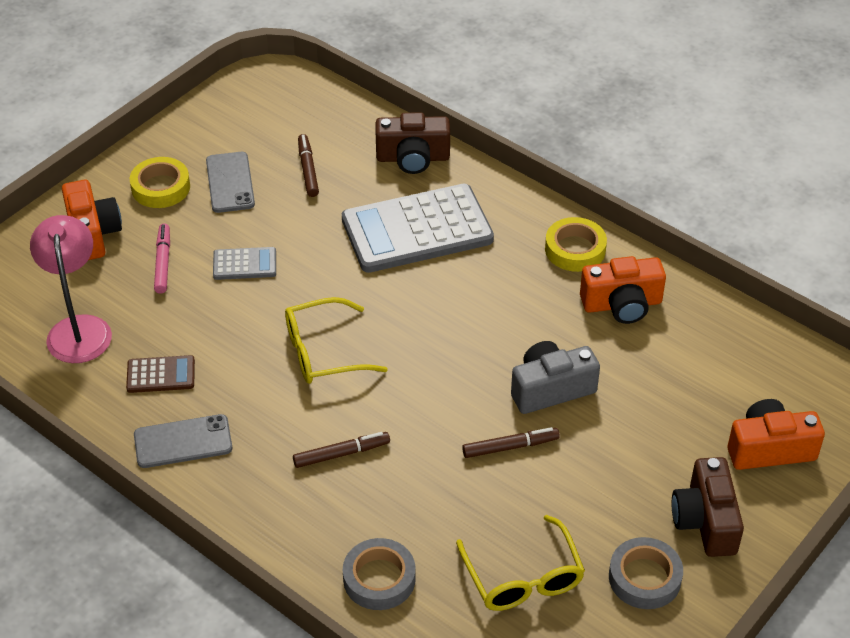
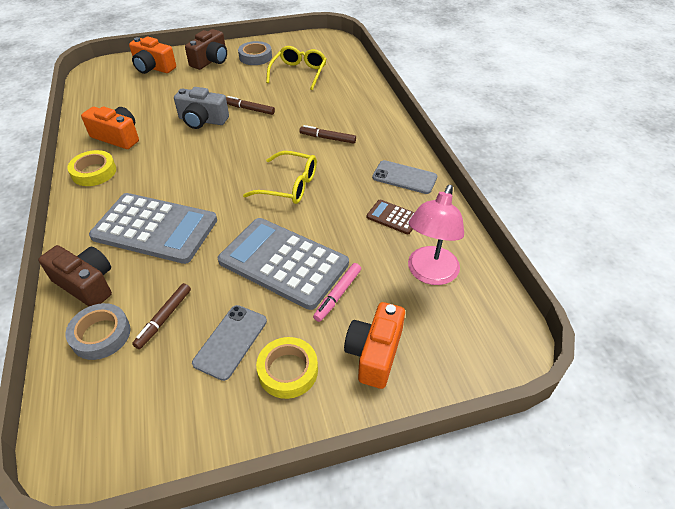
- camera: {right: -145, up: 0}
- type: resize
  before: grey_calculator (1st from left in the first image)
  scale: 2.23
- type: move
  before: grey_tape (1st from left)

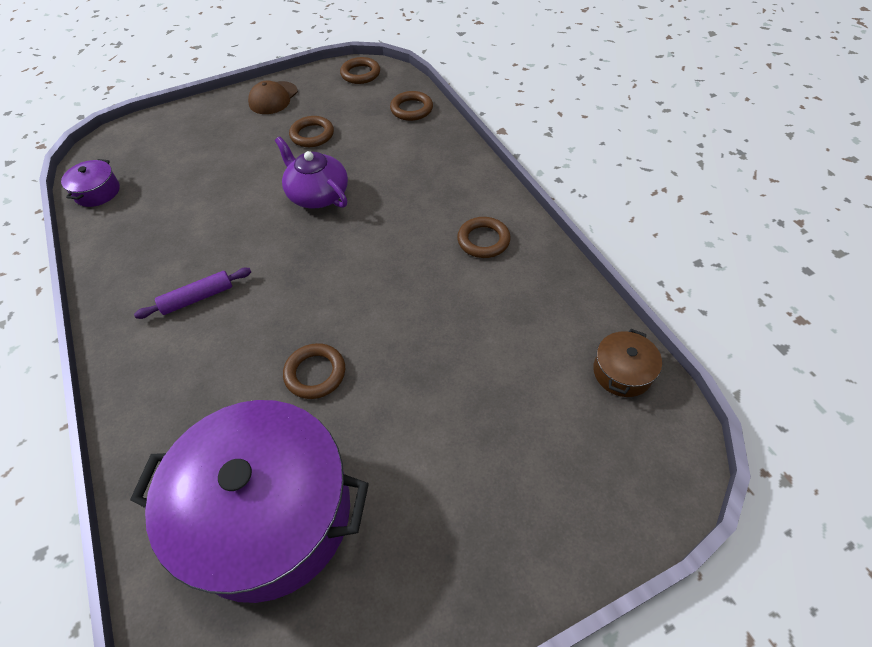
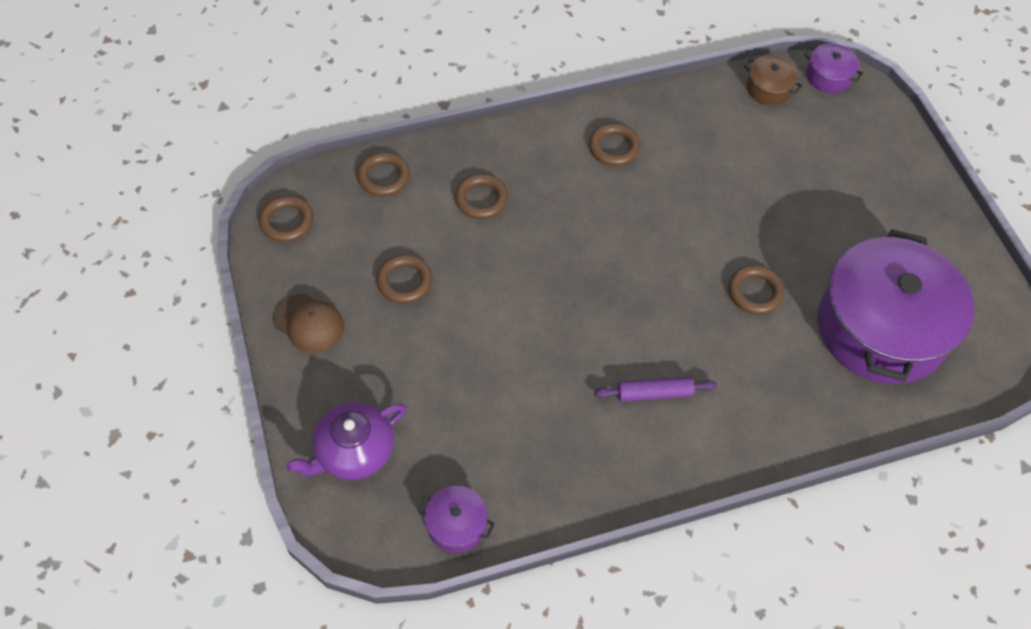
- camera: {right: -85, up: 5}
- type: move
  before: purple_teapot
- type: rotate
  before: purple_rolling_pin
  turn: -75
- type: insert
  after: purple_pot (2nd from left)
- type: insert
  after: brown_ring (4th from left)

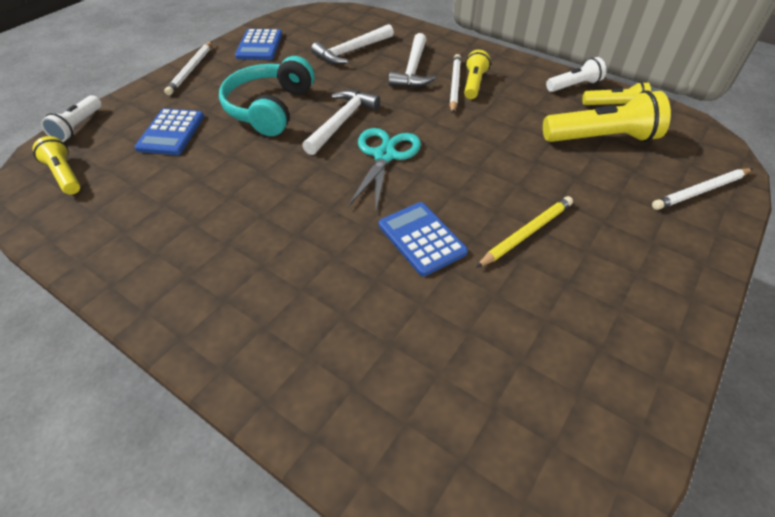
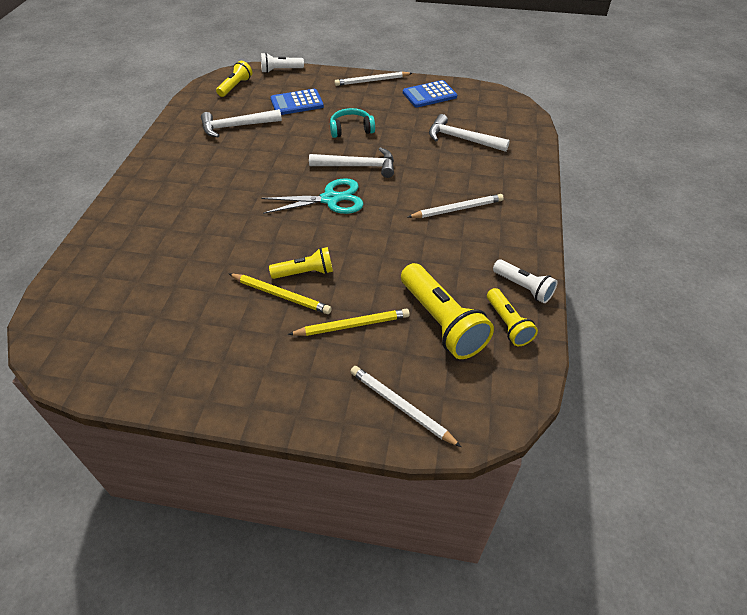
- camera: {right: 65, up: 0}
- type: move
  before: white_hammer (3rd from left in the first image)
  after: white_hammer (1st from left)
- type: move
  before: yellow_flashlight (2nd from left)
- type: resize
  before: turquoise_headphones
  scale: 0.59
- type: delete
  before: blue_calculator (3rd from left)
- type: insert
  after: yellow_pencil (2nd from left)

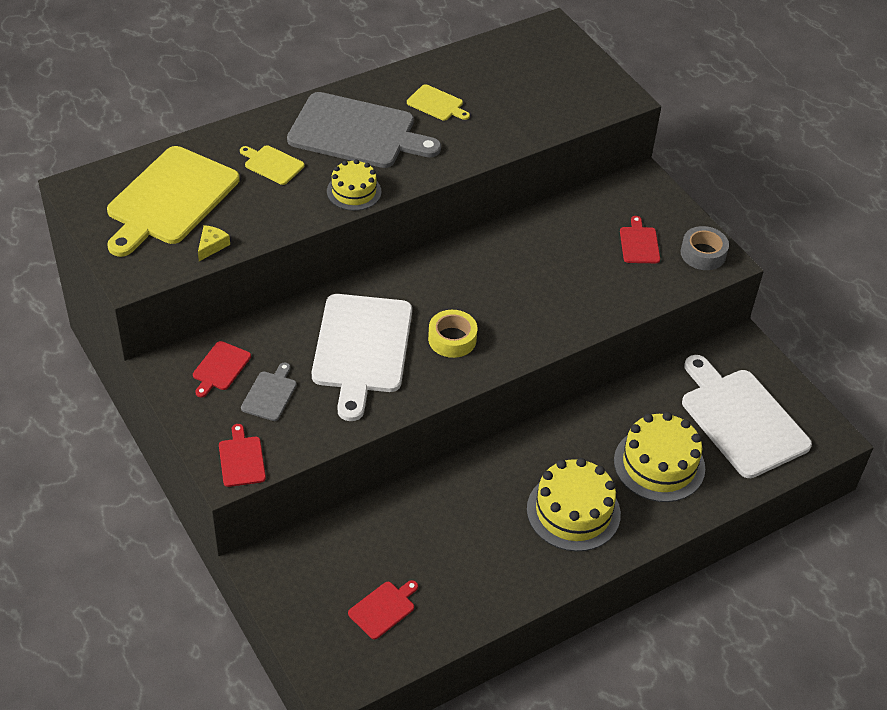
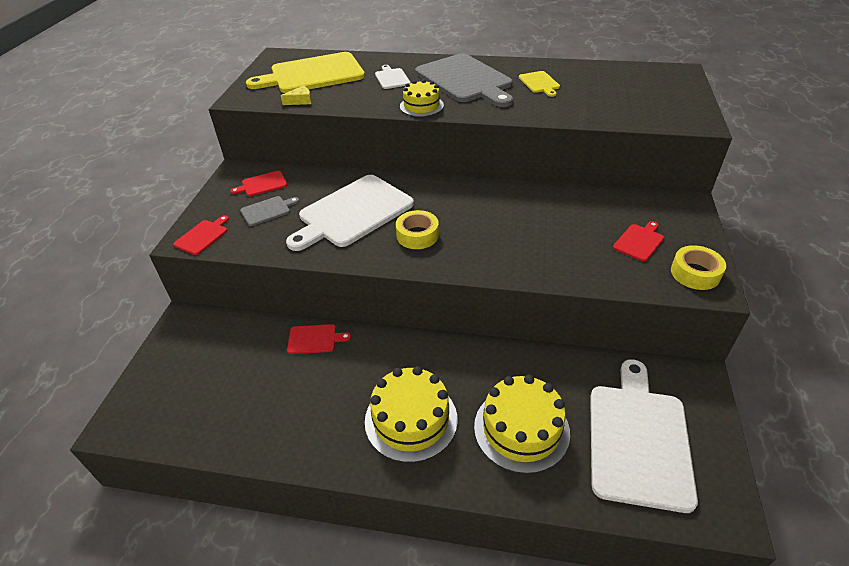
- camera: {right: 45, up: -5}
- type: recolor
  before: yellow_cutting_board (2nd from left)
  after: white_cutting_board (2nd from left)
- type: recolor
  before: grey_tape
  after: yellow_tape (2nd from left)
- type: move
  before: red_cutting_board (3rd from left)

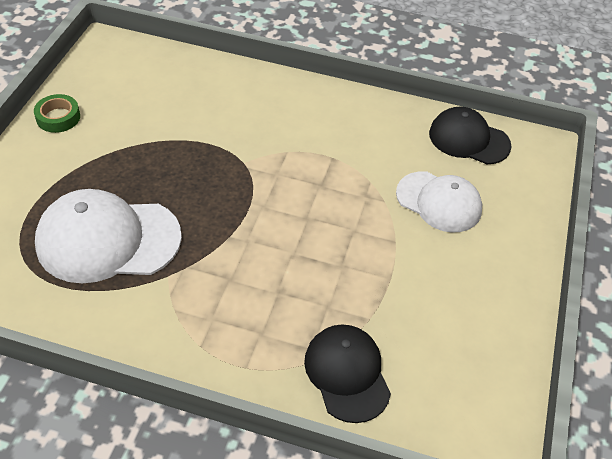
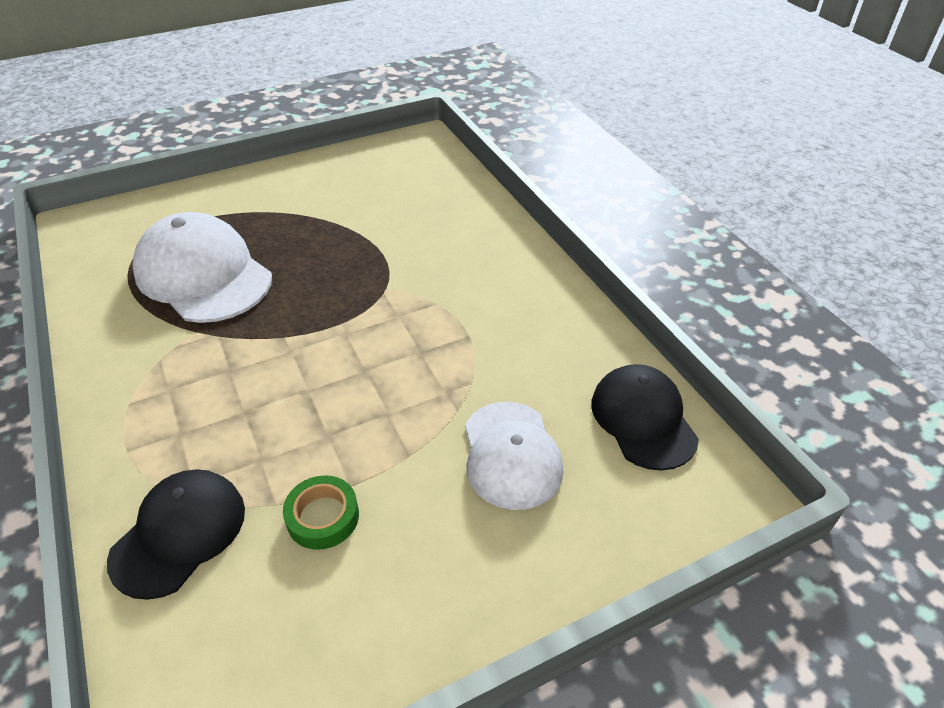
- camera: {right: 50, up: -5}
- type: move
  before: green_tape

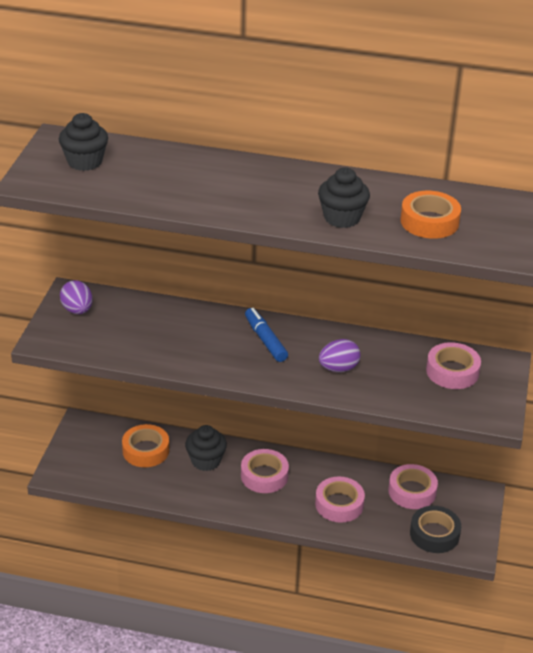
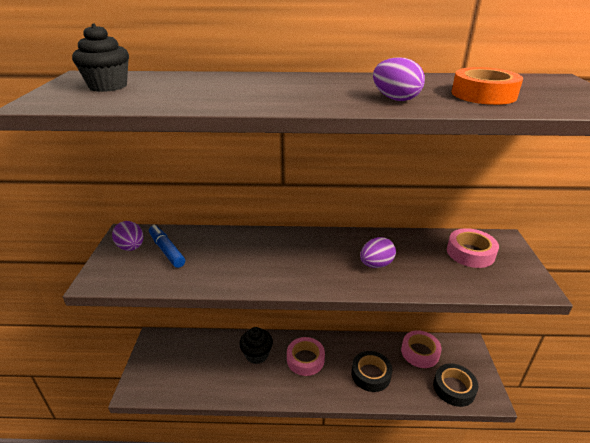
- camera: {right: -10, up: -5}
- type: replace
  before: black_cupcake (3rd from left)
  after: purple_egg (3rd from left)
- type: move
  before: blue_marker
- type: delete
  before: orange_tape (1st from left)
- type: recolor
  before: pink_tape (2nd from left)
  after: black_tape (1st from left)

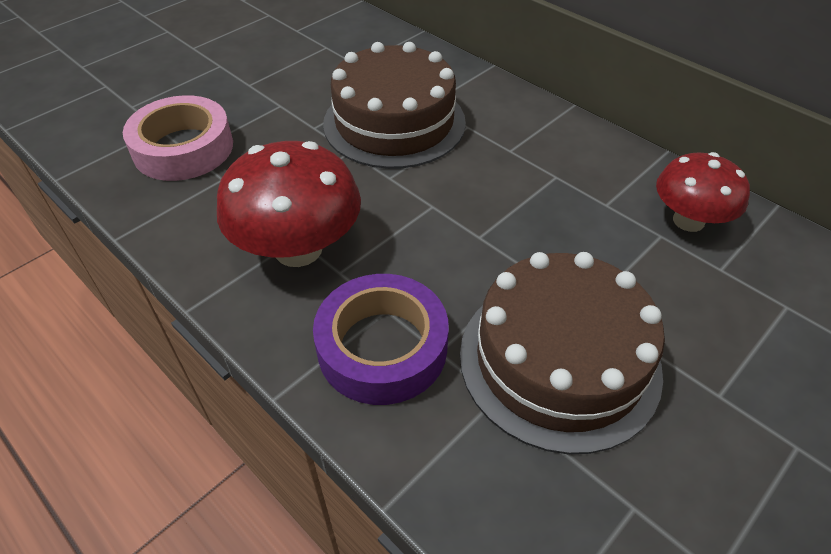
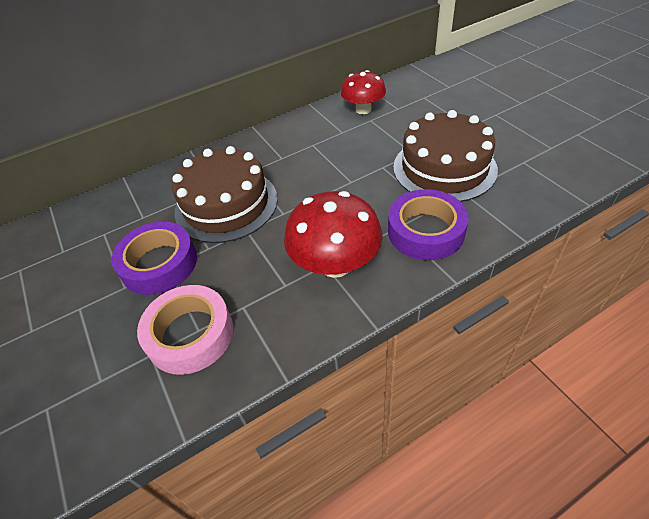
- camera: {right: -70, up: 0}
- type: insert
  after: purple_tape (1st from left)

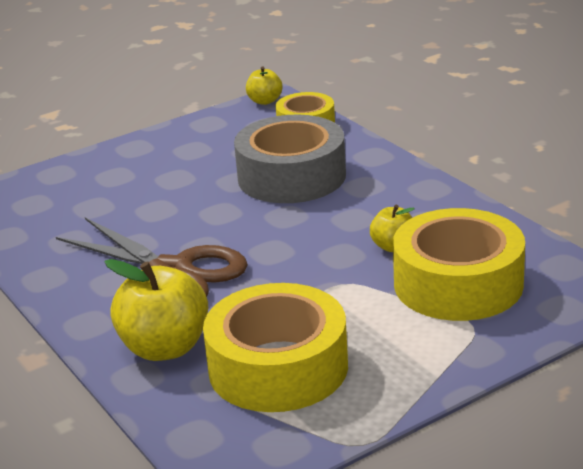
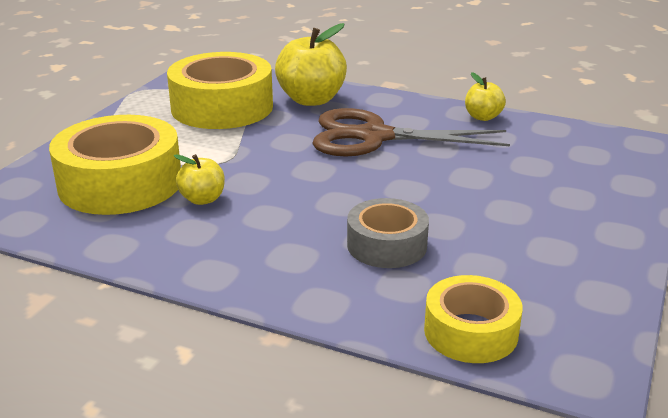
- camera: {right: 145, up: 0}
- type: move
  before: yellow_apple (2nd from left in the first image)
  after: yellow_apple (3rd from left)
- type: resize
  before: grey_tape
  scale: 0.58

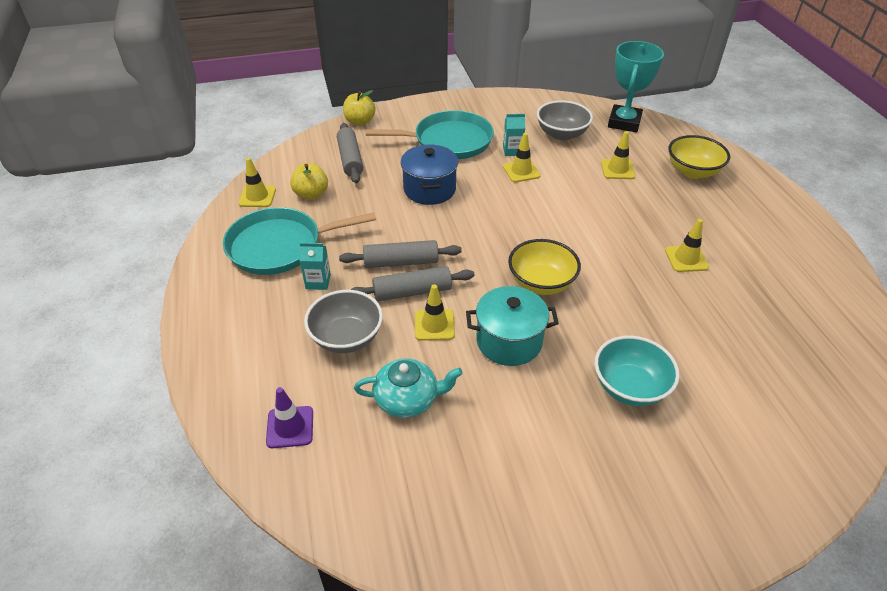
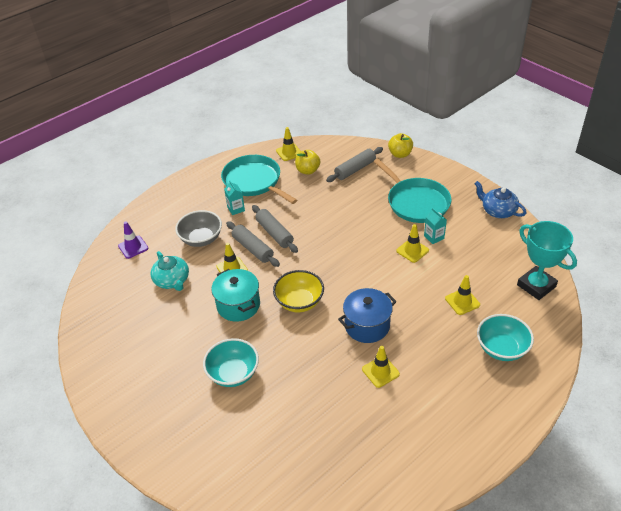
- camera: {right: 65, up: 0}
- type: rotate
  before: turquoise_trophy
  turn: 60
- type: delete
  before: grey_bowl (2nd from left)
- type: recolor
  before: yellow_bowl (2nd from left)
  after: turquoise_bowl (2nd from left)
- type: move
  before: blue_pot
- type: insert
  after: blue_teapot

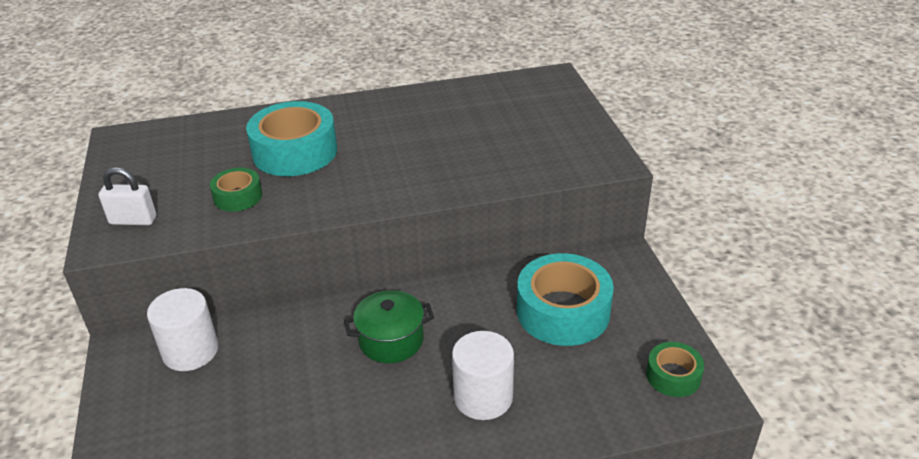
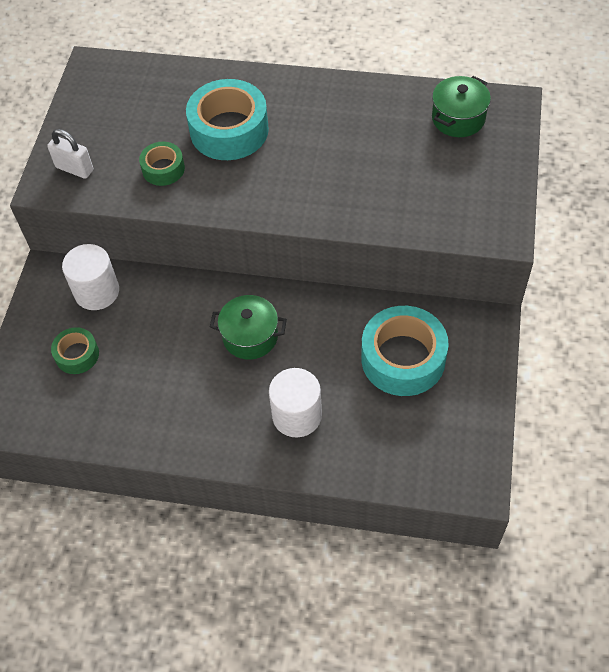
- camera: {right: 25, up: 20}
- type: move
  before: green_tape (2nd from left in the first image)
  after: green_tape (1st from left)
- type: insert
  after: green_pot (2nd from left)

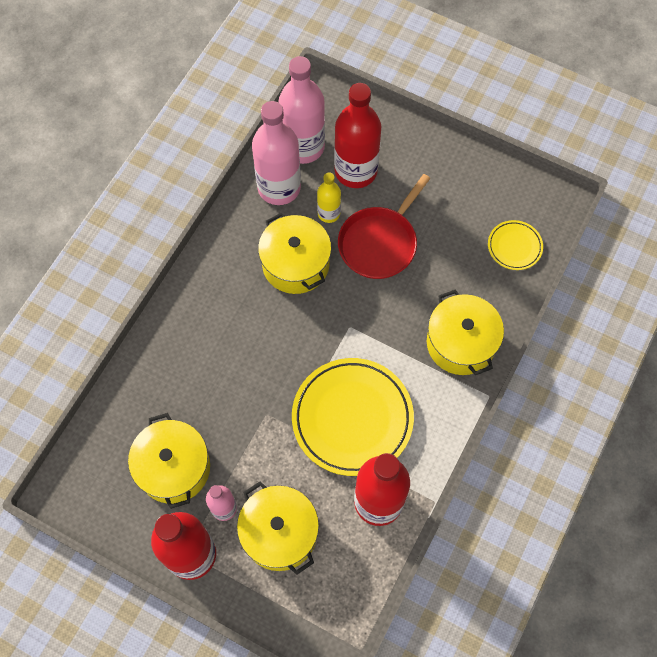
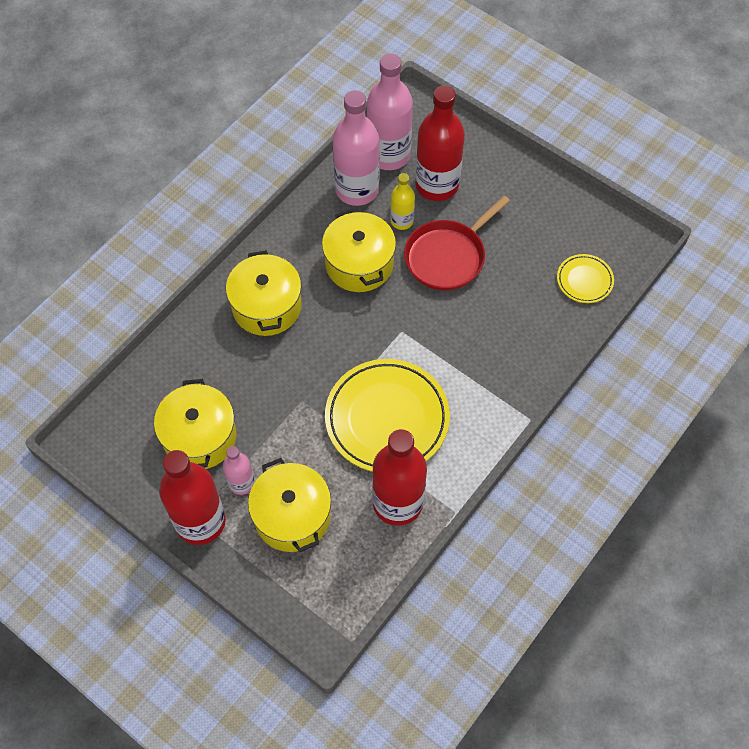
- camera: {right: 10, up: -5}
- type: move
  before: yellow_pot (4th from left in the first image)
  after: yellow_pot (2nd from left)

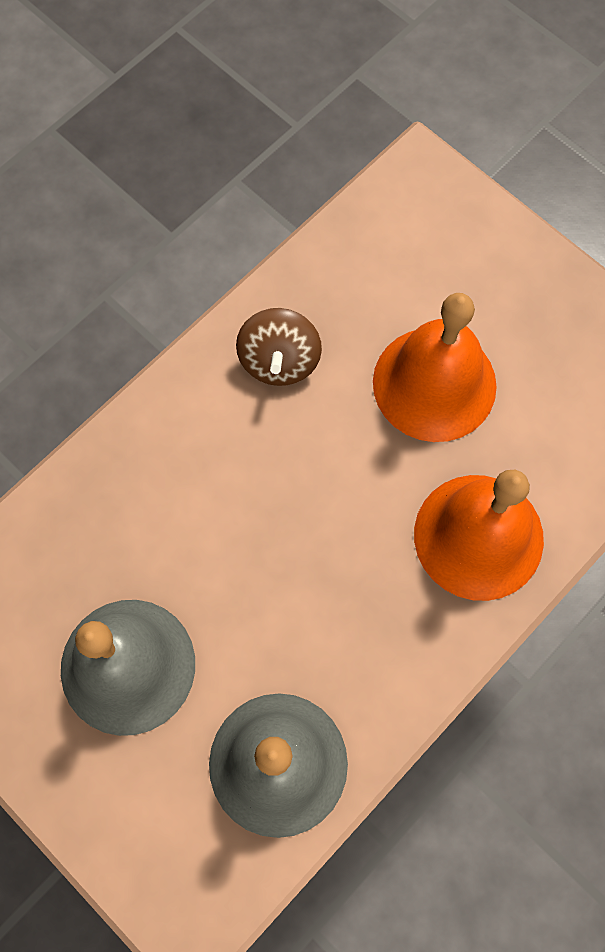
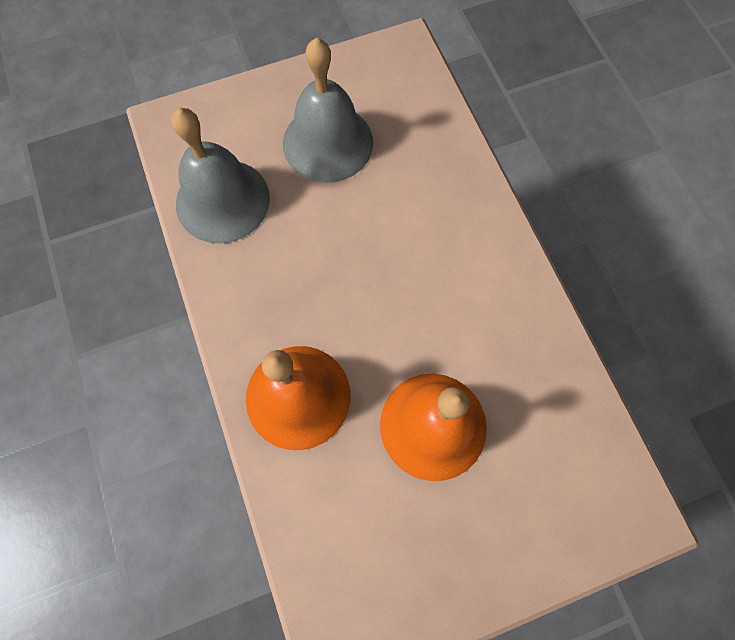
- camera: {right: 115, up: 0}
- type: delete
  before: brown_spinning_top

